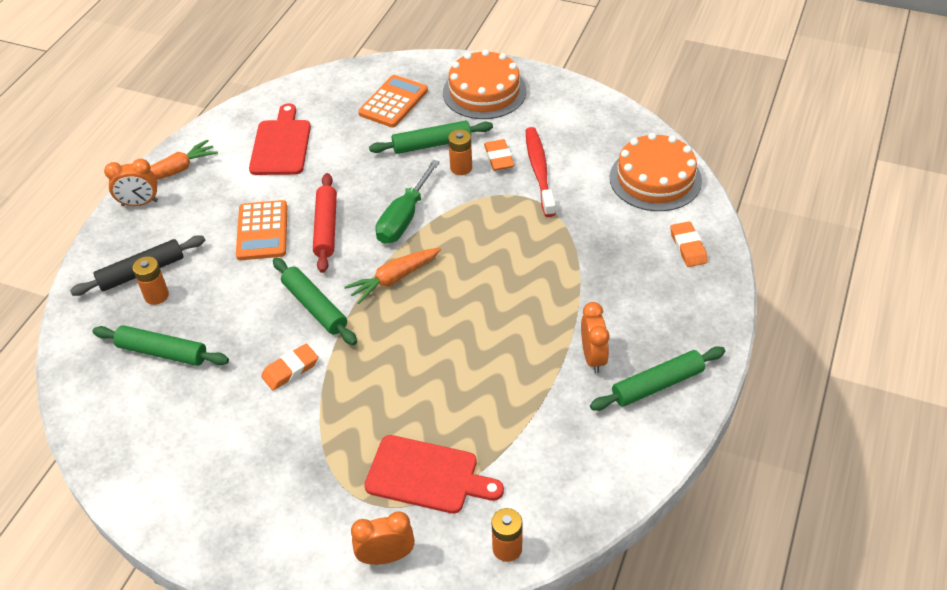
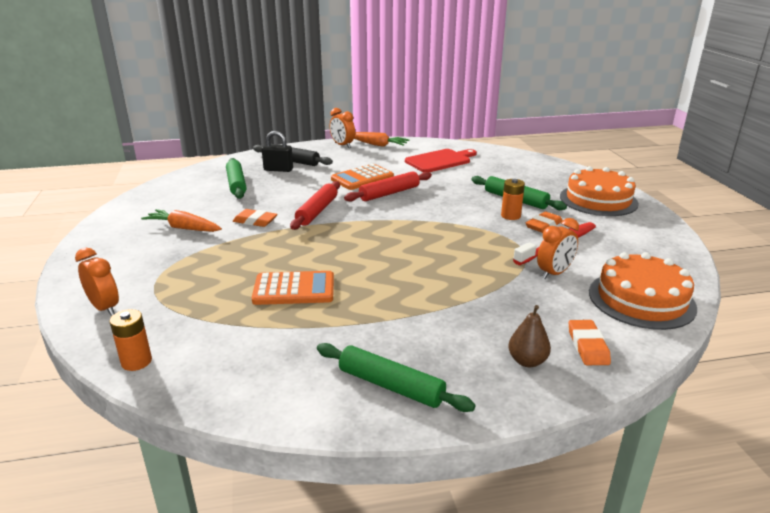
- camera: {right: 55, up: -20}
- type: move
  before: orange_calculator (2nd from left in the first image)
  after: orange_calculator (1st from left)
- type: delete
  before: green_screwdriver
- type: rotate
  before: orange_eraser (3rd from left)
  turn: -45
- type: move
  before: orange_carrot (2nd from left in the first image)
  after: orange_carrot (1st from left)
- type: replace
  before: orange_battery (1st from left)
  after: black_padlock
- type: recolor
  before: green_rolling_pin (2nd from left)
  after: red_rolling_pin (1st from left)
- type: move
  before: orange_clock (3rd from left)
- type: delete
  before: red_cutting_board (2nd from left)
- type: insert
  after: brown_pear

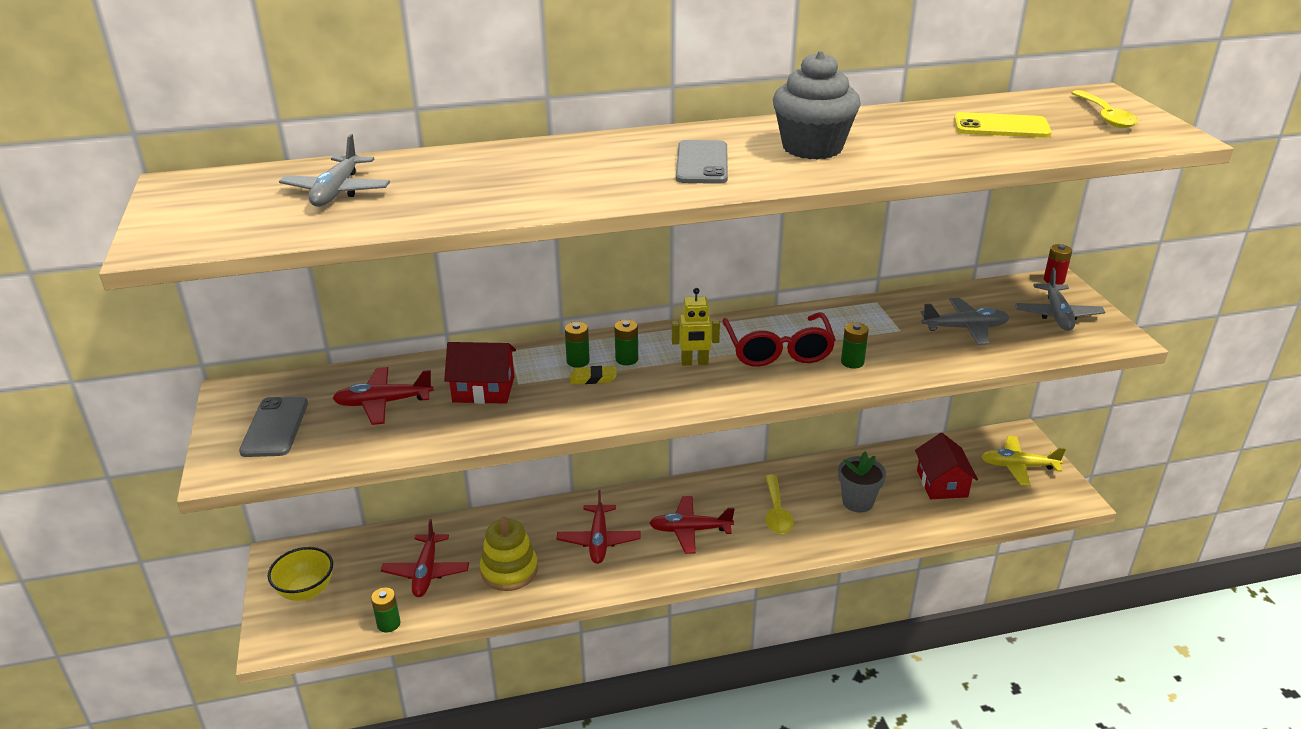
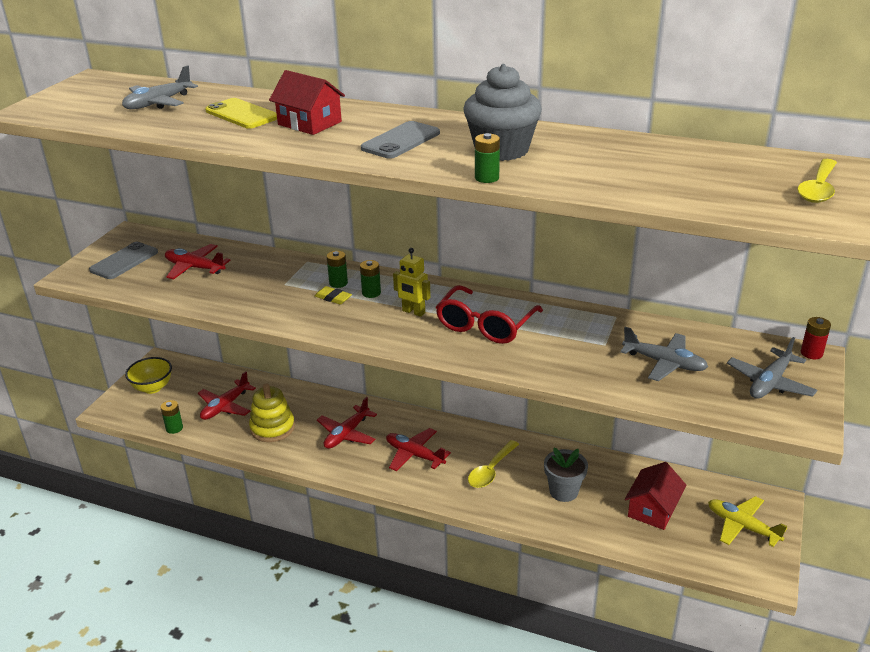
- camera: {right: 35, up: 0}
- type: move
  before: yellow_phone
- type: move
  before: green_battery (4th from left)
- type: move
  before: red_house (1st from left)

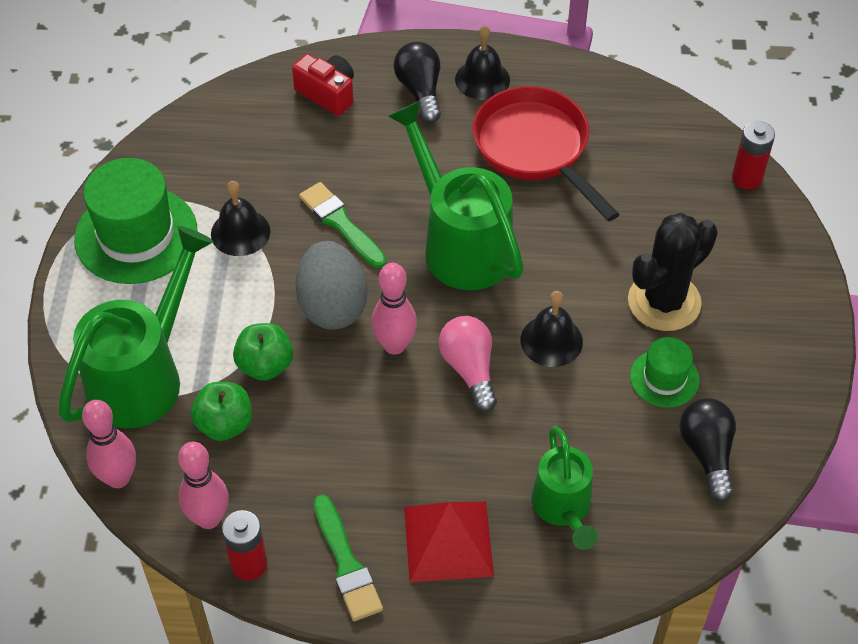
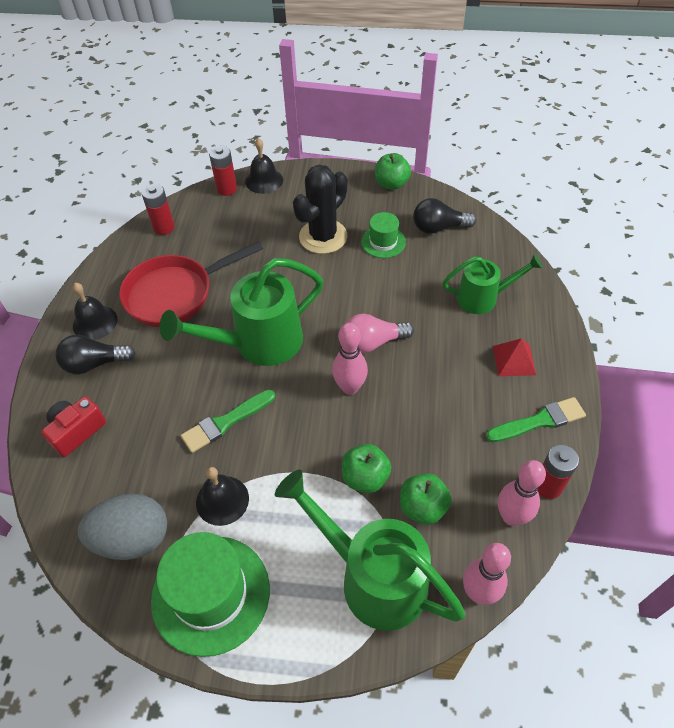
- camera: {right: -85, up: 0}
- type: rotate
  before: black_cactus
  turn: 75
- type: move
  before: grey_egg
- type: move
  before: black_bell (3rd from left)
- type: resize
  before: red_pyramid
  scale: 0.65
- type: insert
  after: green_apple (2nd from left)
- type: insert
  after: red_battery (1st from left)

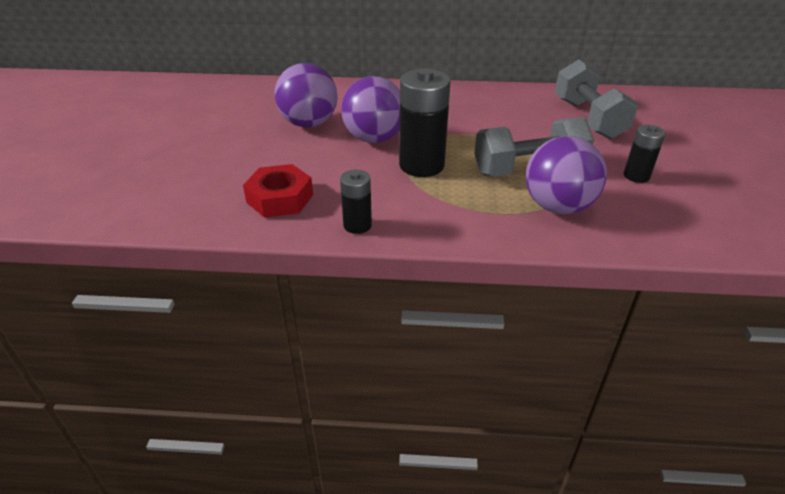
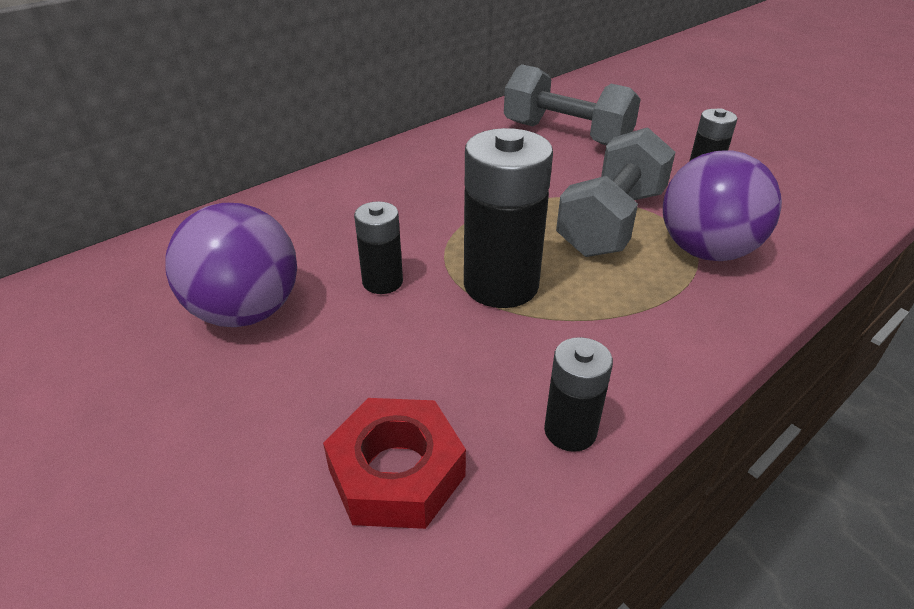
- camera: {right: -45, up: 0}
- type: replace
  before: purple_ball (2nd from left)
  after: black_battery (1st from left)

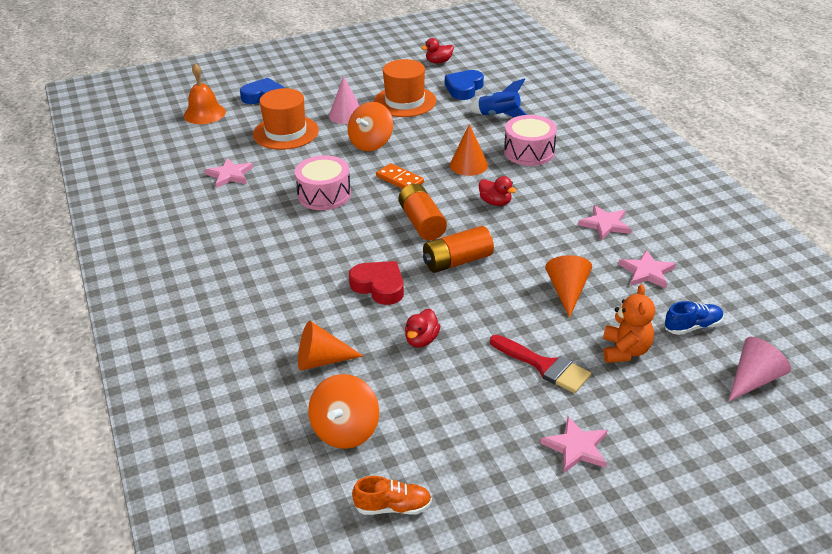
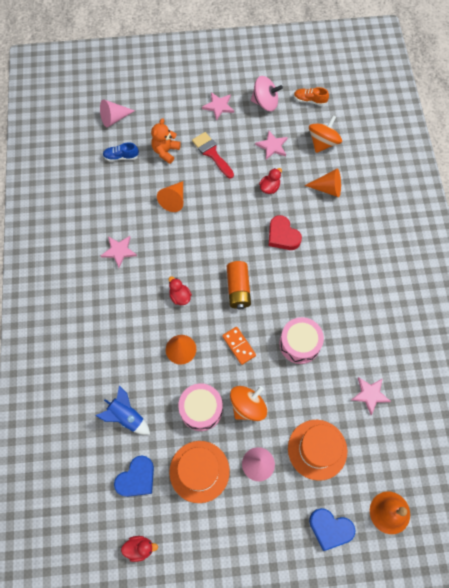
- camera: {right: -165, up: 30}
- type: move
  before: pink_drum (2nd from left in the first image)
  after: pink_drum (1st from left)
- type: delete
  before: orange_battery (2nd from left)
- type: move
  before: pink_star (4th from left in the first image)
  after: pink_star (3rd from left)
- type: insert
  after: pink_spinning_top

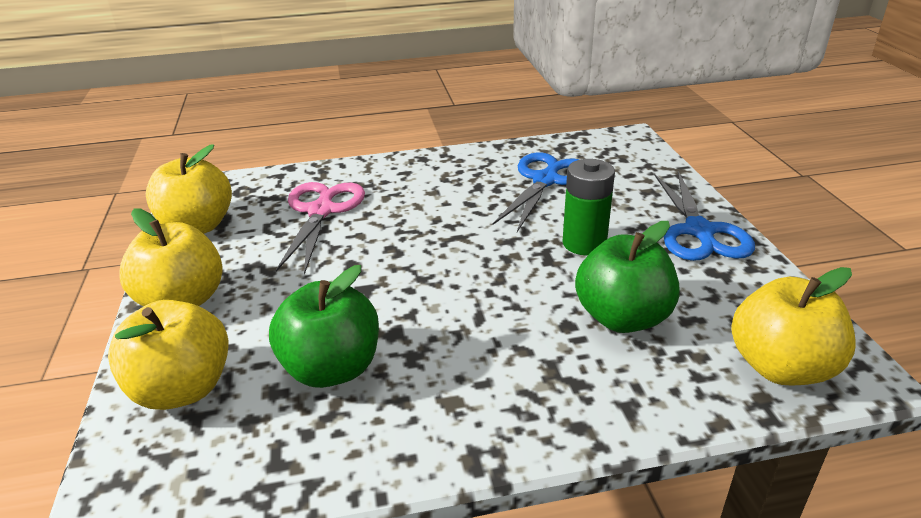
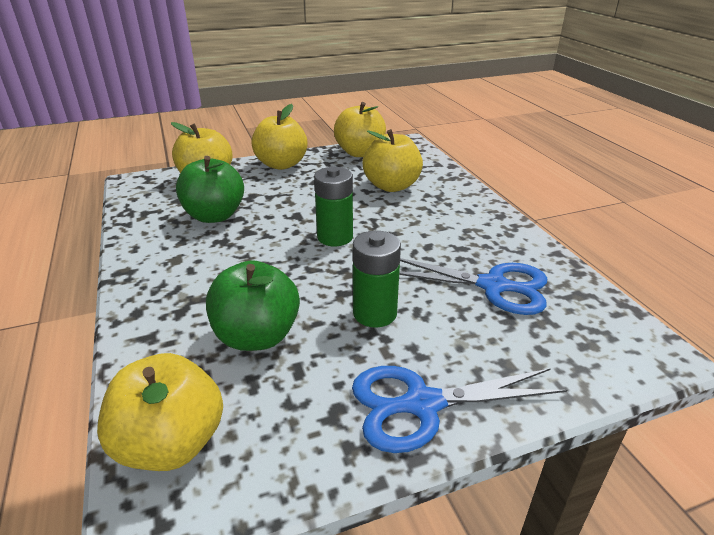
- camera: {right: 80, up: 0}
- type: replace
  before: pink_scissors
  after: yellow_apple (5th from left)
- type: insert
  after: green_battery (1st from left)

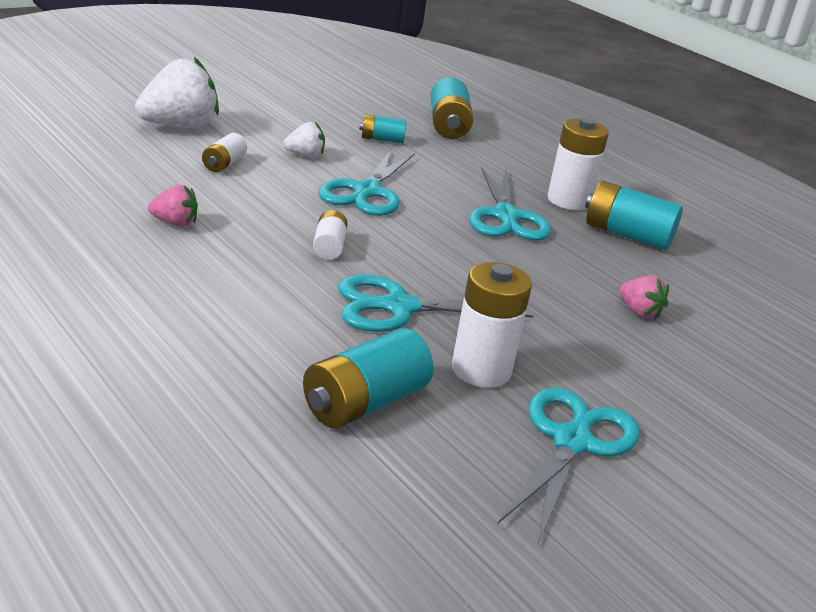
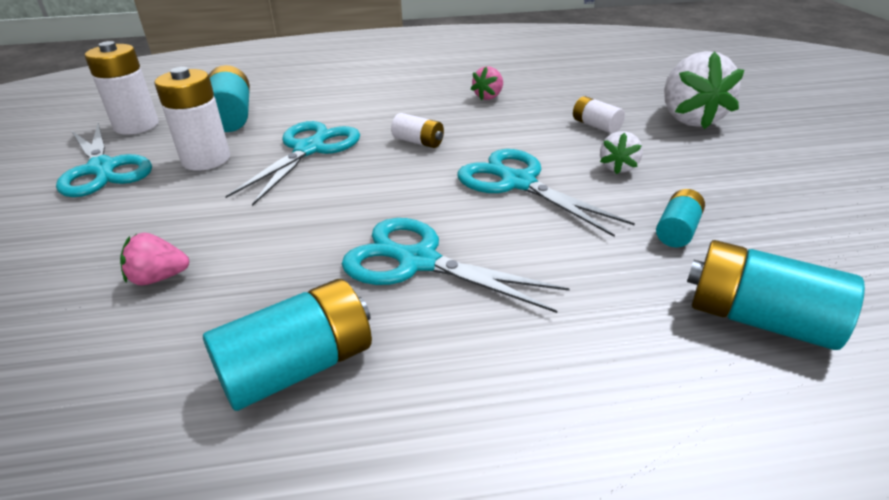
- camera: {right: 125, up: 5}
- type: move
  before: white_battery (4th from left in the first image)
  after: white_battery (1st from left)

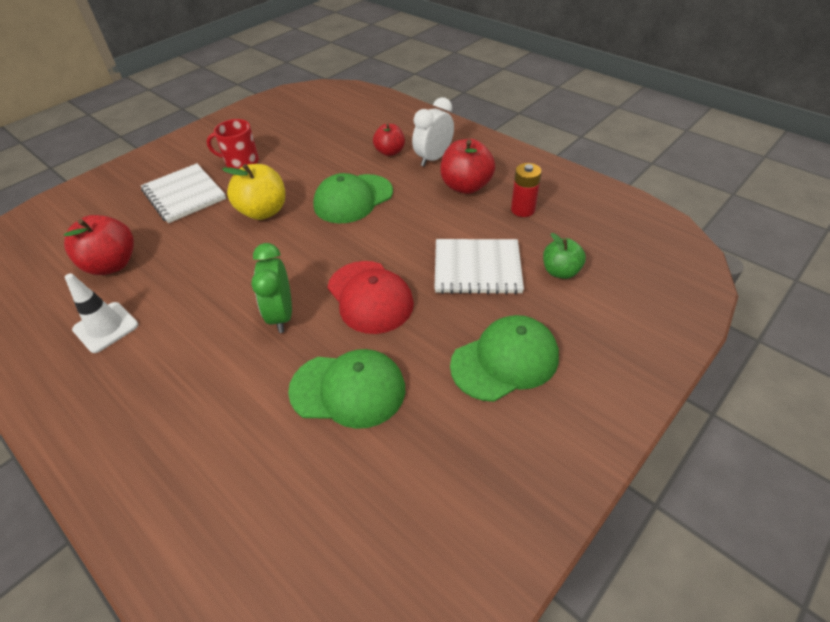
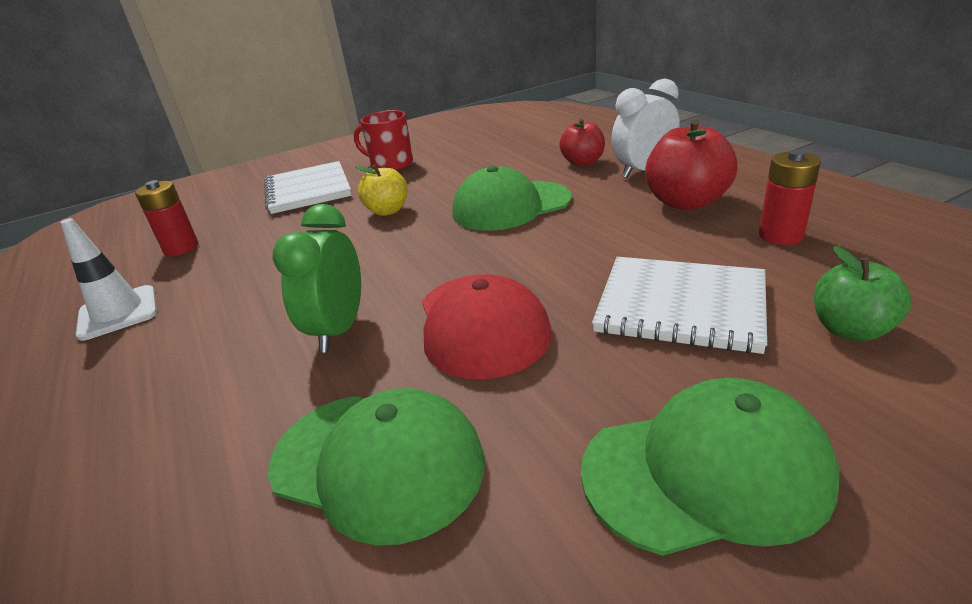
- camera: {right: 20, up: -15}
- type: resize
  before: yellow_apple
  scale: 0.64
- type: replace
  before: red_apple (1st from left)
  after: red_battery (1st from left)

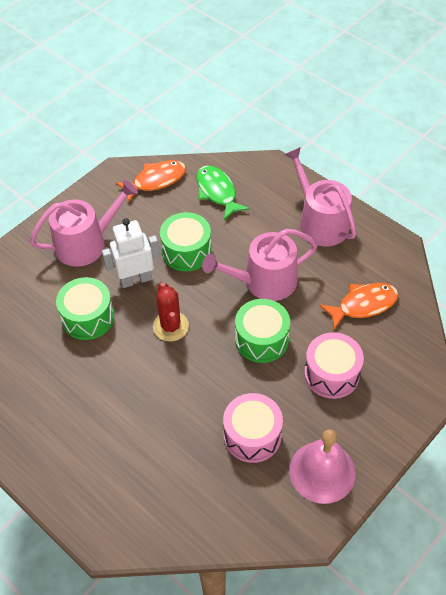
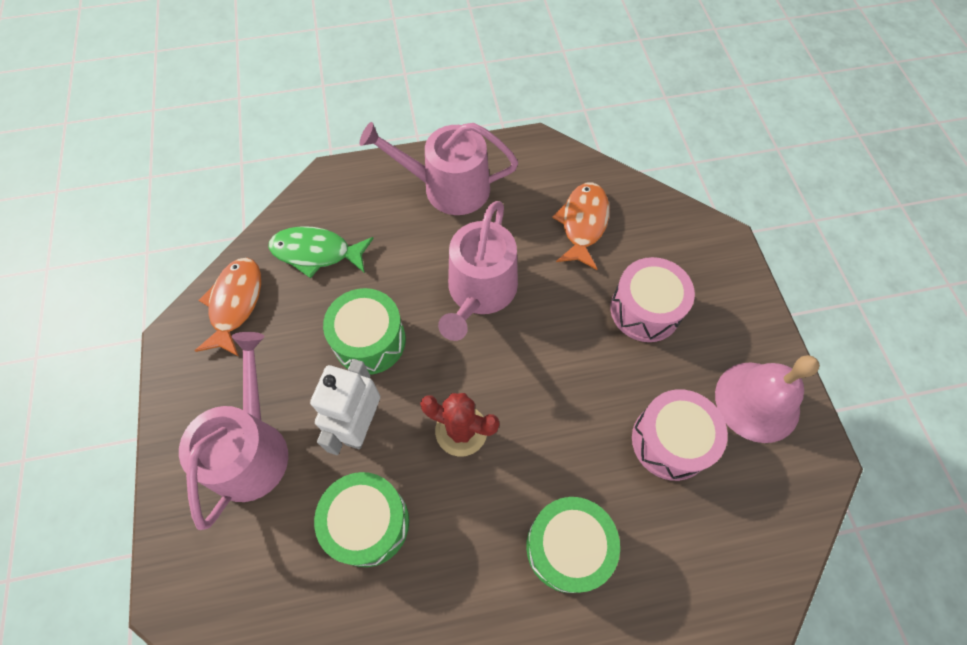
- camera: {right: -55, up: 10}
- type: move
  before: green_drum (3rd from left)

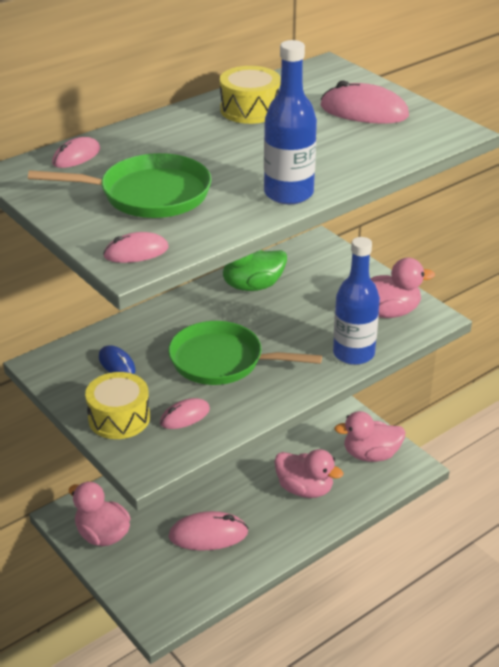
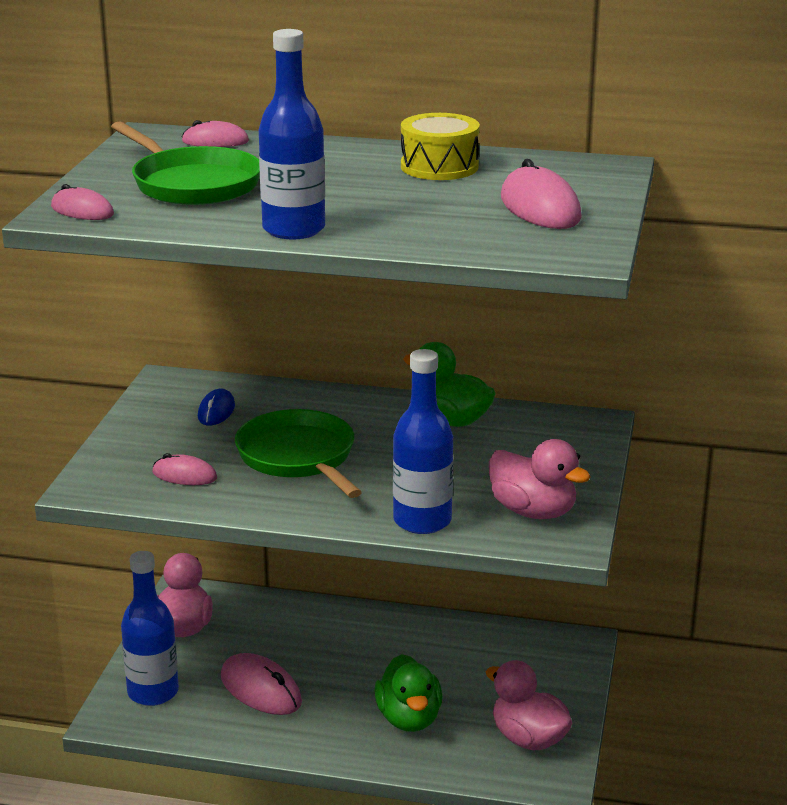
- camera: {right: 50, up: -10}
- type: delete
  before: yellow_drum (1st from left)
- type: recolor
  before: pink_duck (2nd from left)
  after: green_duck (1st from left)
- type: insert
  after: blue_bottle (1st from left)

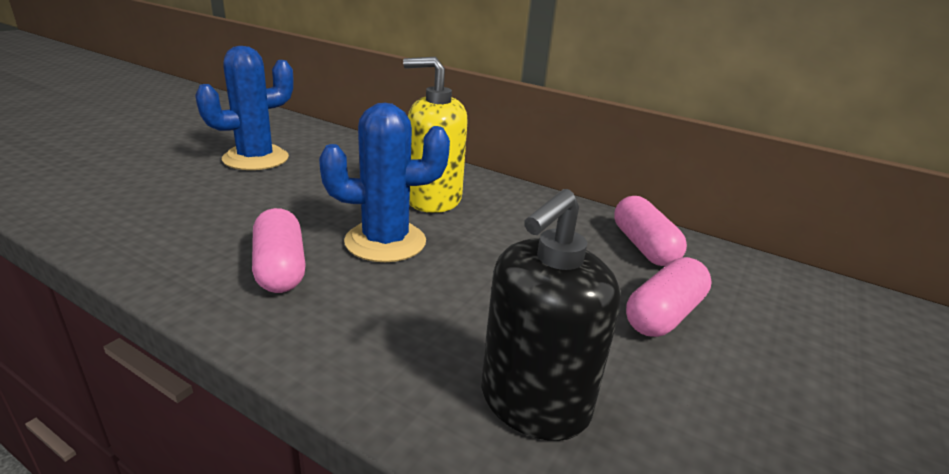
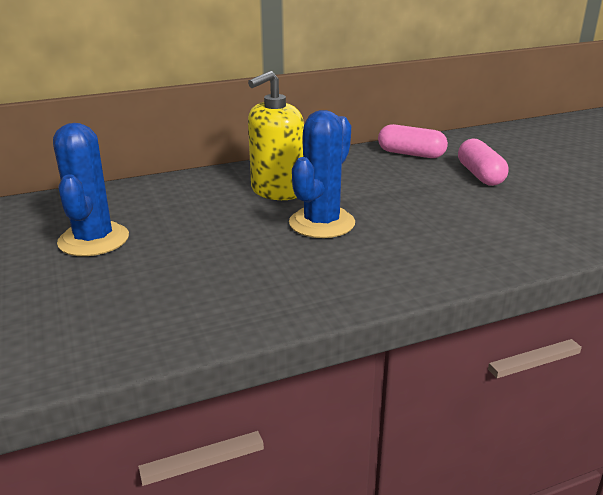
- camera: {right: -50, up: 0}
- type: delete
  before: black_soap_dispenser
- type: delete
  before: pink_capsule (1st from left)

